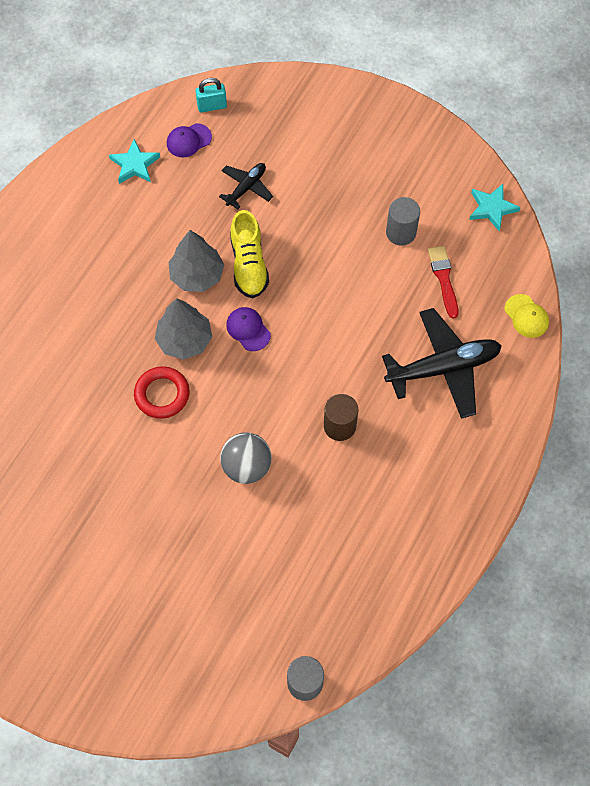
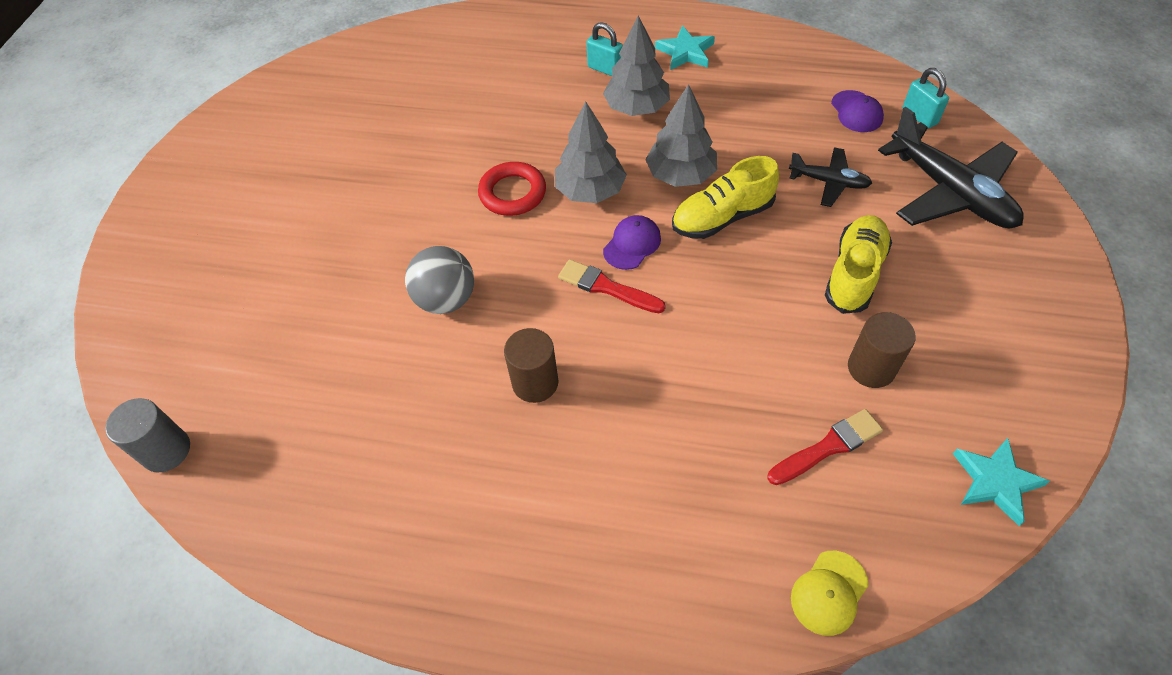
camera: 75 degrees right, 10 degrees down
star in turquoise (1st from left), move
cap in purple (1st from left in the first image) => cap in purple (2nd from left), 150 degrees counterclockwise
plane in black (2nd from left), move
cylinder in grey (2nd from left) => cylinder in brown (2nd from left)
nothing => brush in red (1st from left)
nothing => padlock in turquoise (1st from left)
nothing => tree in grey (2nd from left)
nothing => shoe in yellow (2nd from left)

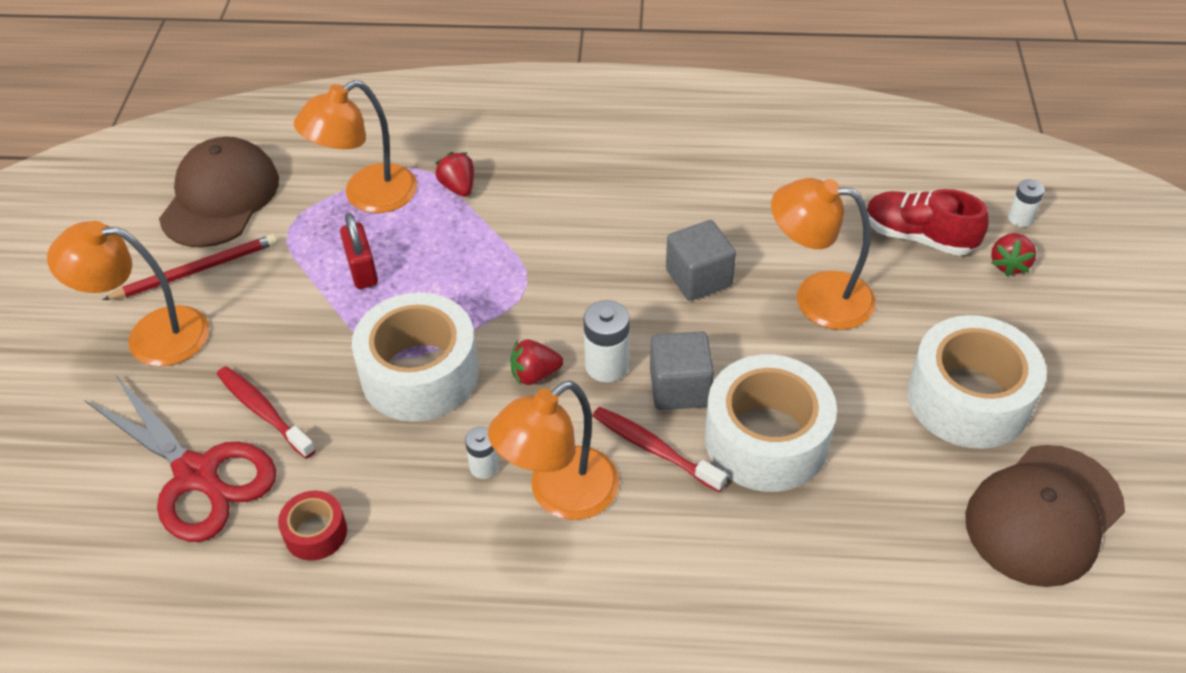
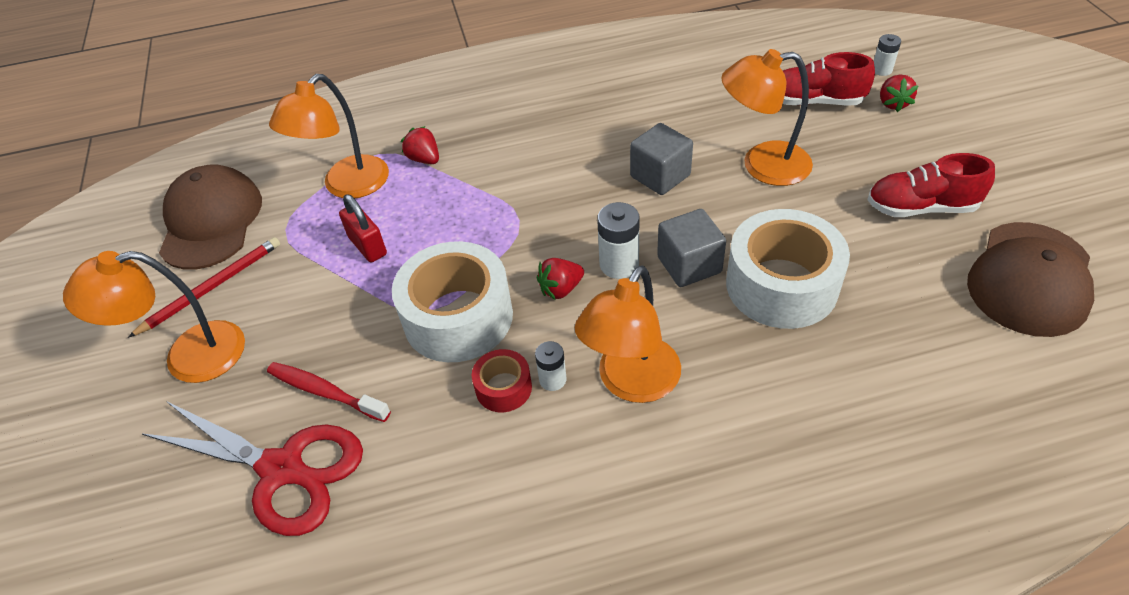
camera: 15 degrees left, 0 degrees up
tape in red, move
toothbrush in red (2nd from left) => nothing
tape in white (3rd from left) => shoe in red (2nd from left)

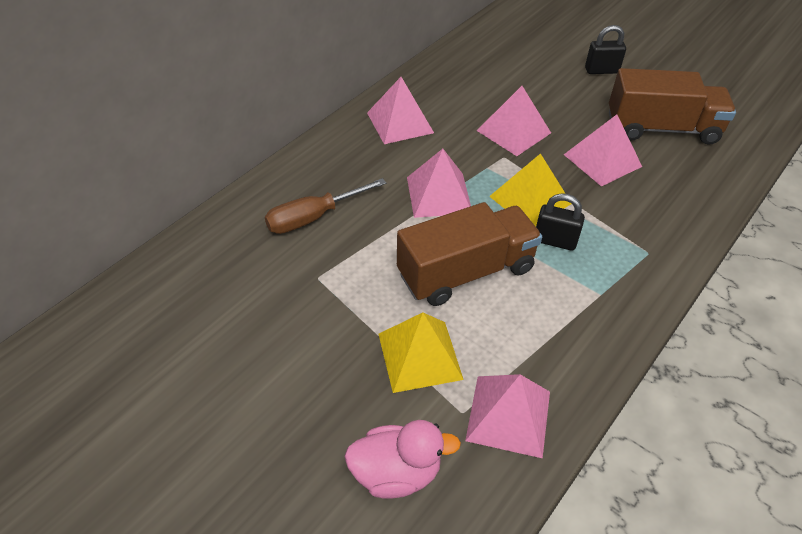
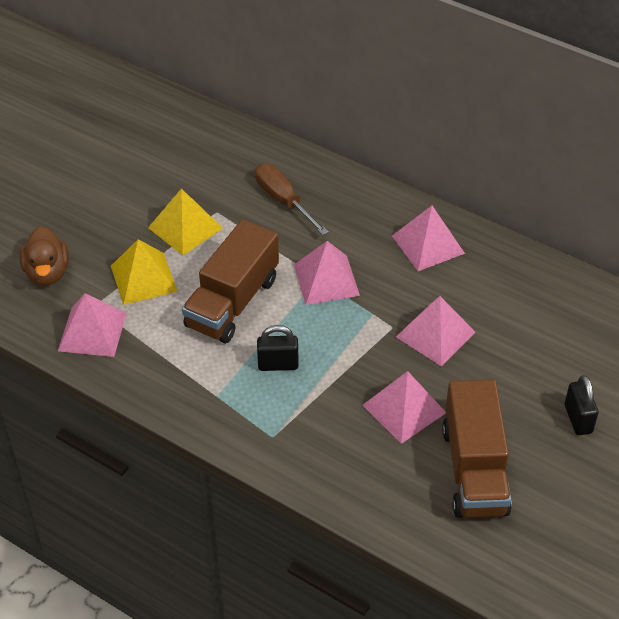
camera: 85 degrees right, 0 degrees up
duck in pink => duck in brown
truck in brown (1st from left), 60 degrees clockwise
pyramid in yellow (2nd from left), move
padlock in black (1st from left), 75 degrees clockwise

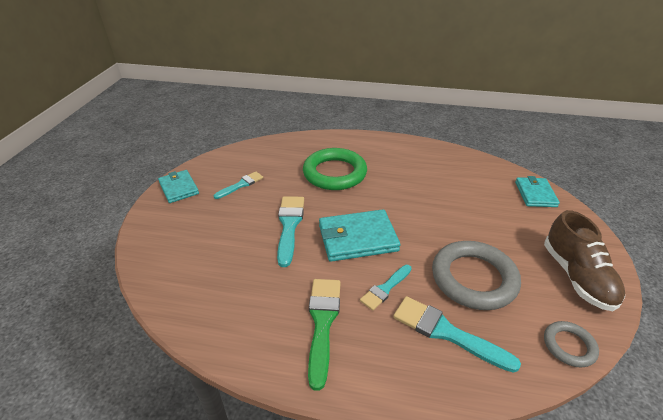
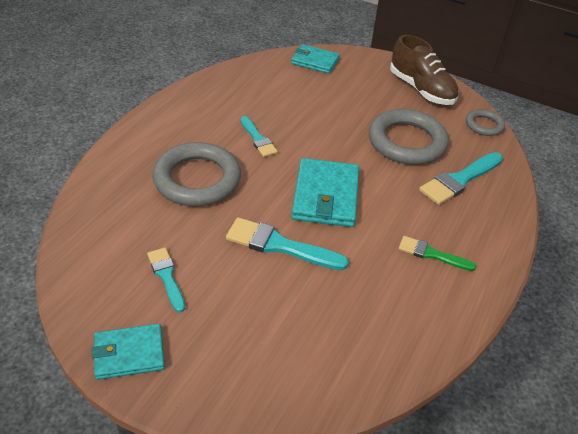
camera: 75 degrees left, 5 degrees up
ring in green => ring in grey (1st from left)
brush in green, x0.62
brush in turquoise (3rd from left in the first image) => brush in turquoise (2nd from left), move
shoe in brown, 45 degrees clockwise

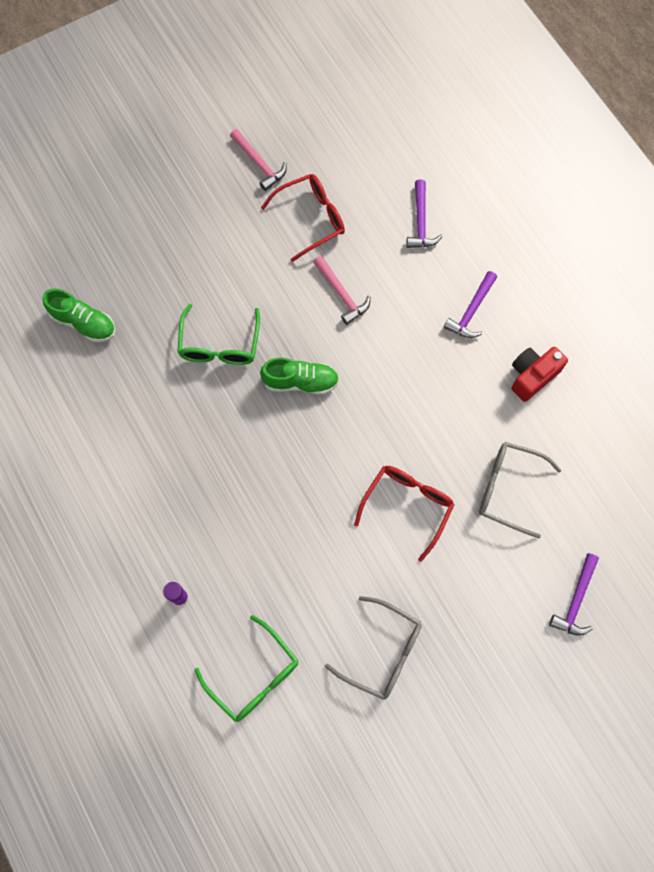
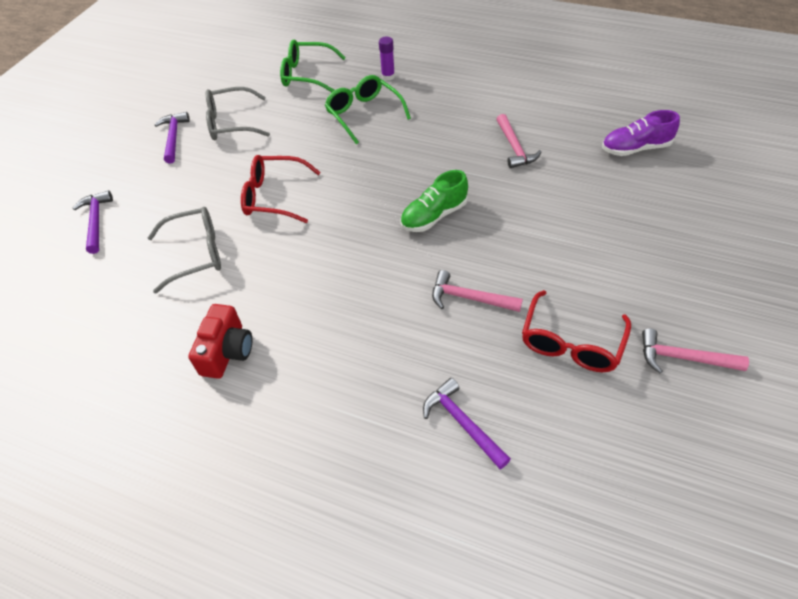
camera: 145 degrees right, 20 degrees down
shoe in green (1st from left) => shoe in purple
glasses in green (1st from left in the first image) => glasses in green (2nd from left), move
glasses in red (2nd from left in the first image) => glasses in red (1st from left), 105 degrees clockwise
hammer in purple (2nd from left), move
nothing => hammer in pink (2nd from left)

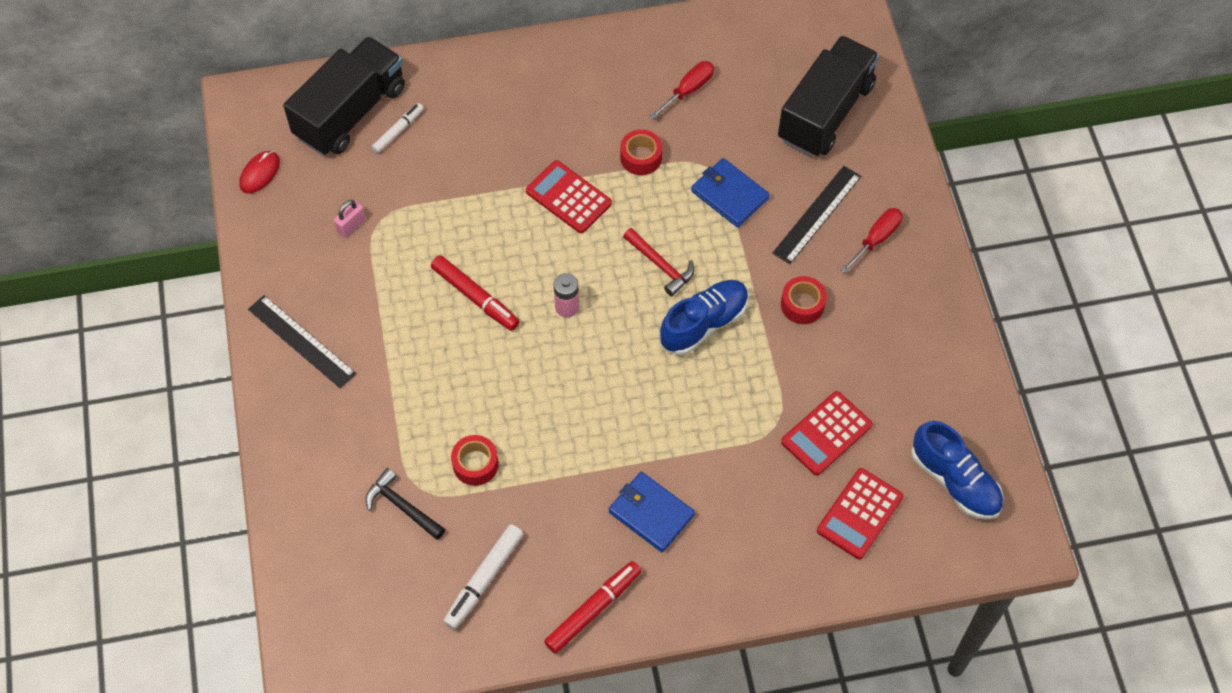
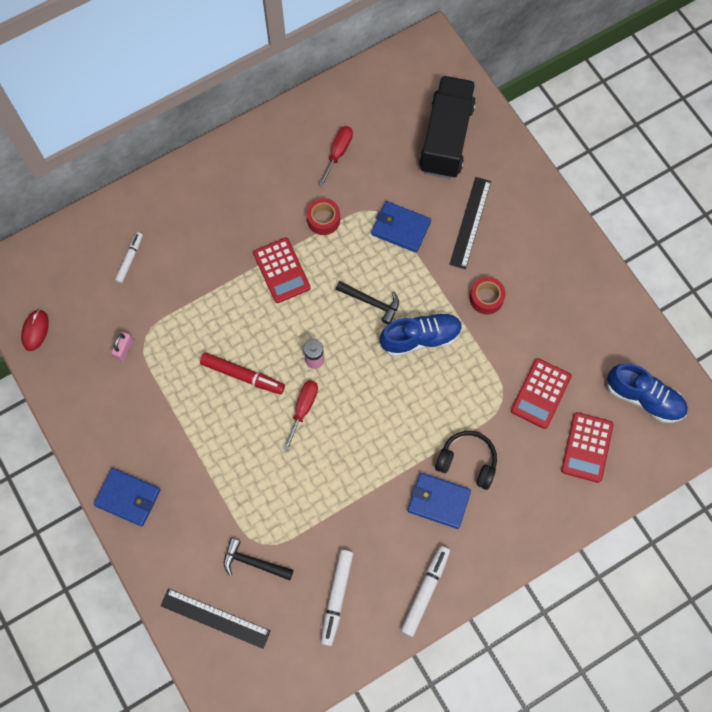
camera: 20 degrees left, 10 degrees up
ruler in black (1st from left), move
truck in black (1st from left) => nothing
tape in red (1st from left) => nothing
calculator in red (1st from left), 135 degrees counterclockwise
marker in red (2nd from left) => marker in white (3rd from left)
hammer in red => hammer in black (2nd from left)
shoe in blue (1st from left), 45 degrees clockwise
screwdriver in red (2nd from left in the first image) => screwdriver in red (1st from left), move
nothing => wallet in blue (1st from left)
nothing => headphones in black

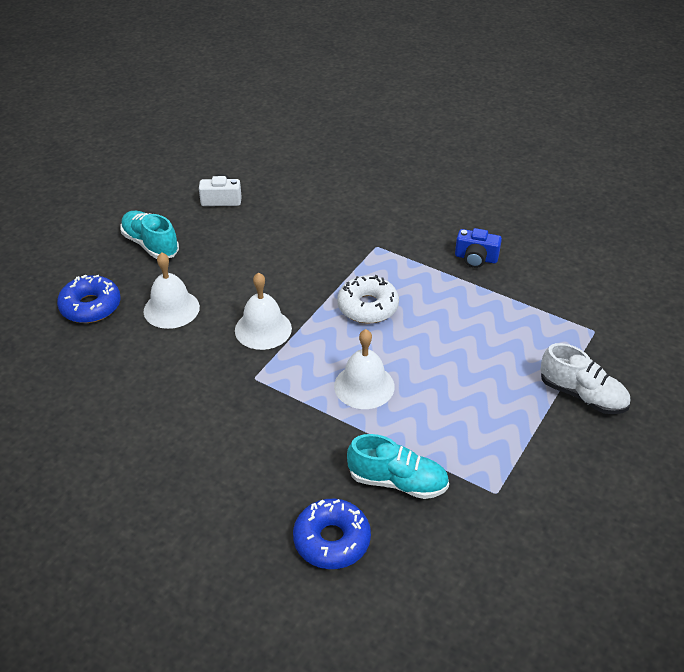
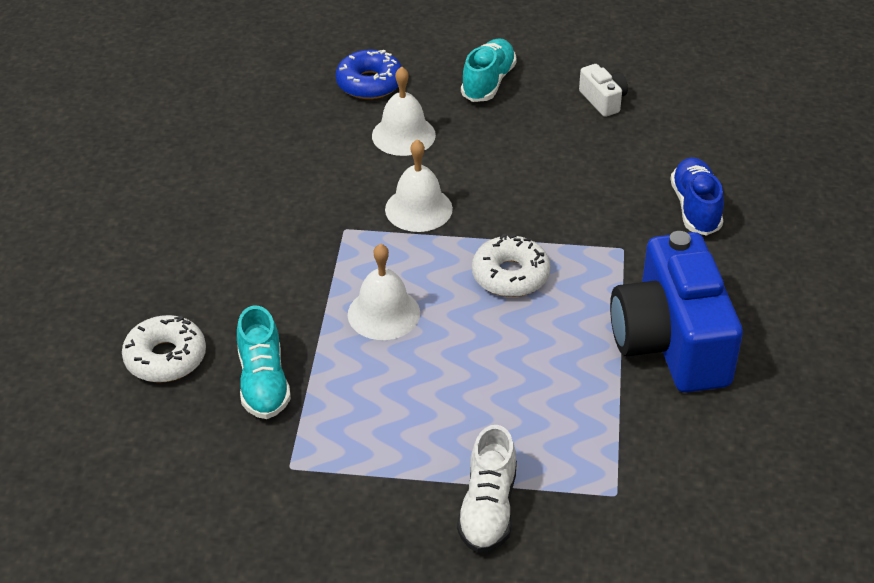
camera: 65 degrees right, 0 degrees up
donut in blue (2nd from left) => donut in white (1st from left)
camera in blue, x2.38
nothing => shoe in blue

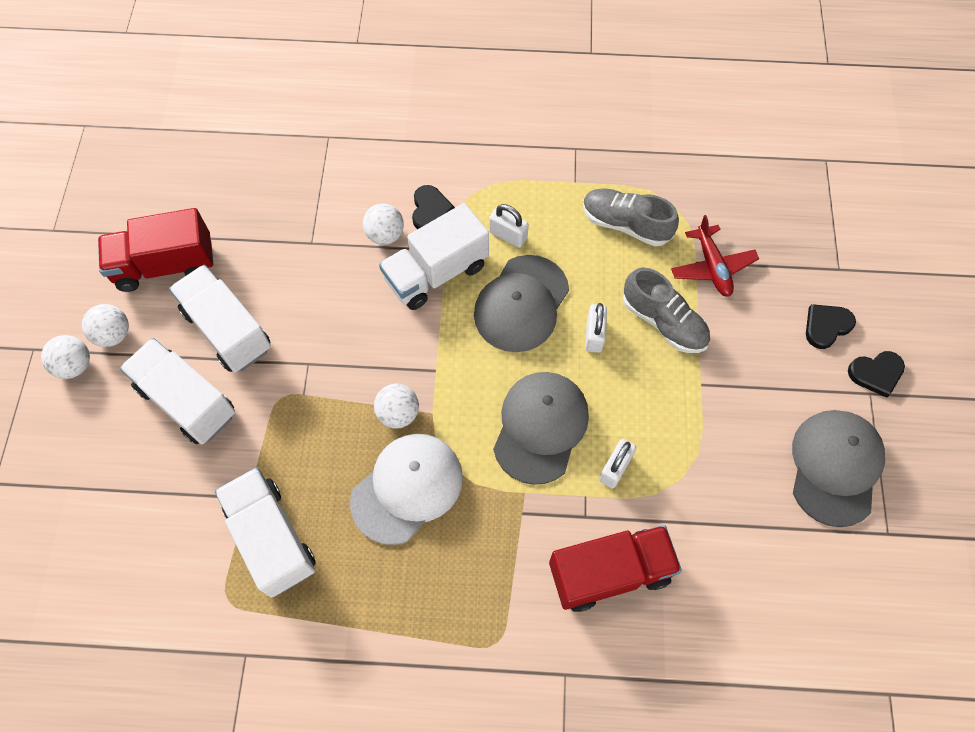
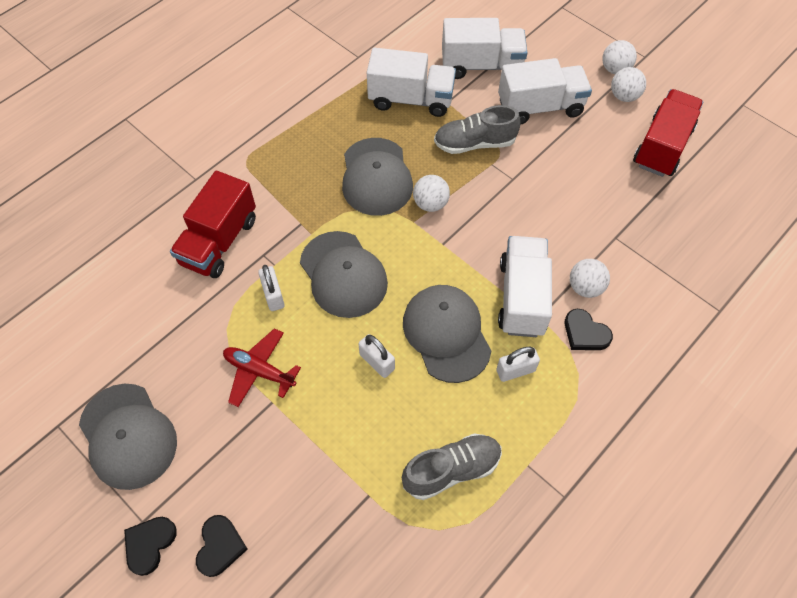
camera: 130 degrees right, 5 degrees down
truck in white (2nd from left), move
cap in white => cap in grey (3rd from left)
shoe in grey (2nd from left), move
plane in red, move

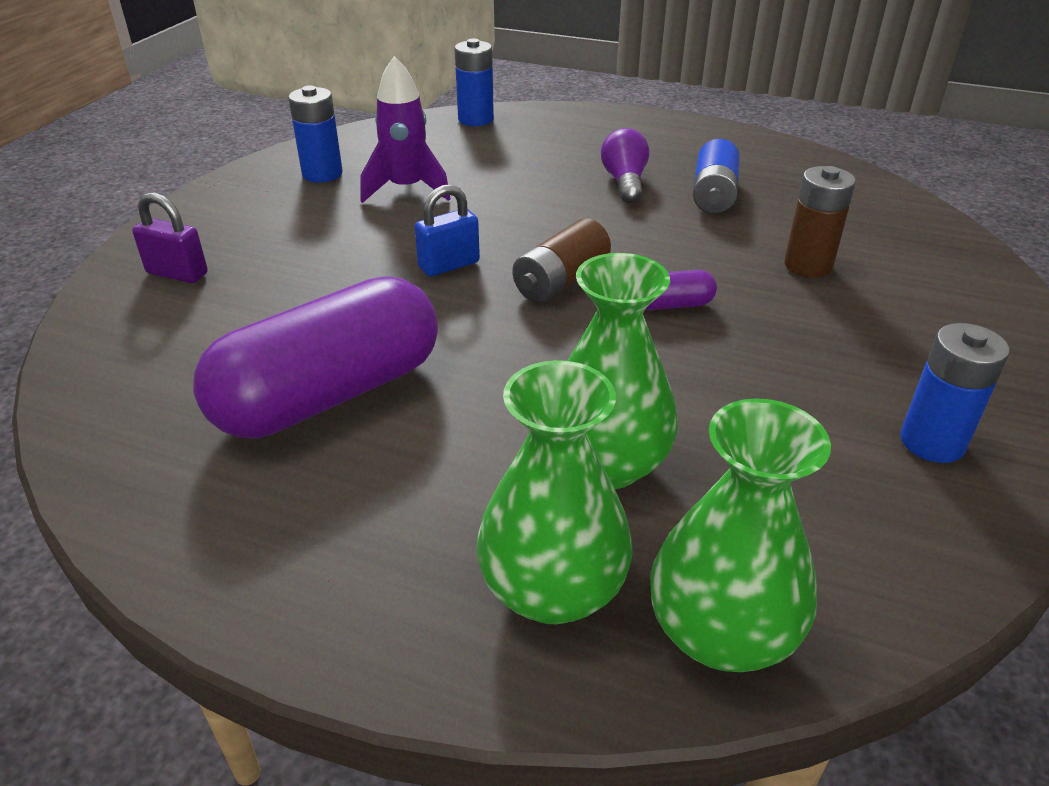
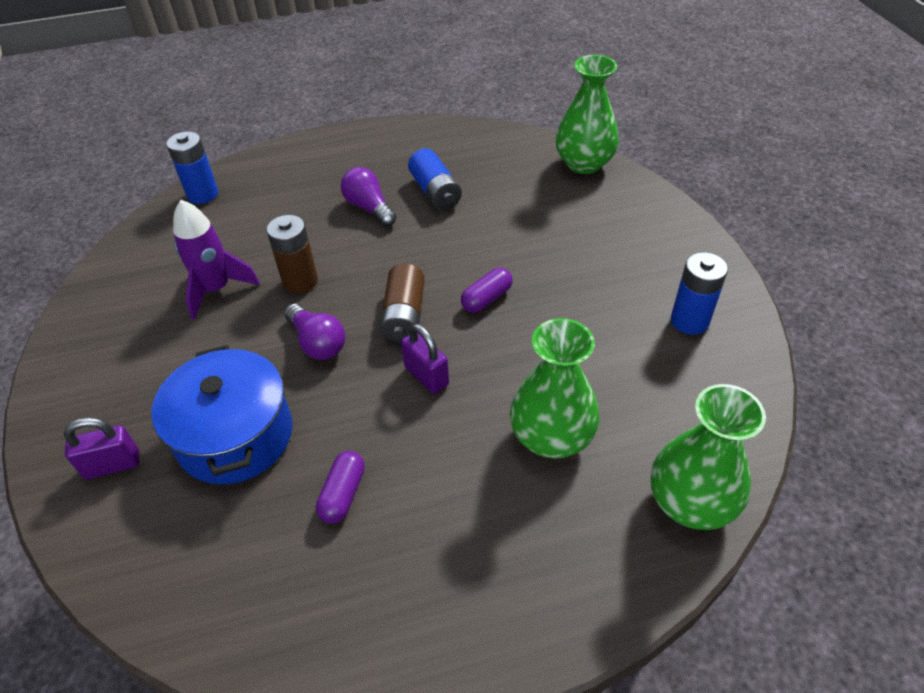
camera: 35 degrees left, 10 degrees up
capsule in purple (1st from left), x0.40
battery in blue (1st from left) => nothing
padlock in blue => light bulb in purple (1st from left)
vase in green (1st from left in the first image) => vase in green (2nd from left), move
battery in brown (2nd from left in the first image) => battery in brown (1st from left), move
nothing => pot in blue
nothing => padlock in purple (2nd from left)

